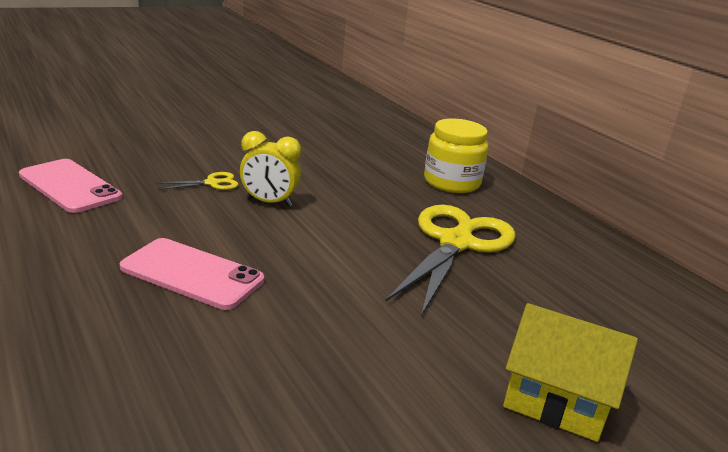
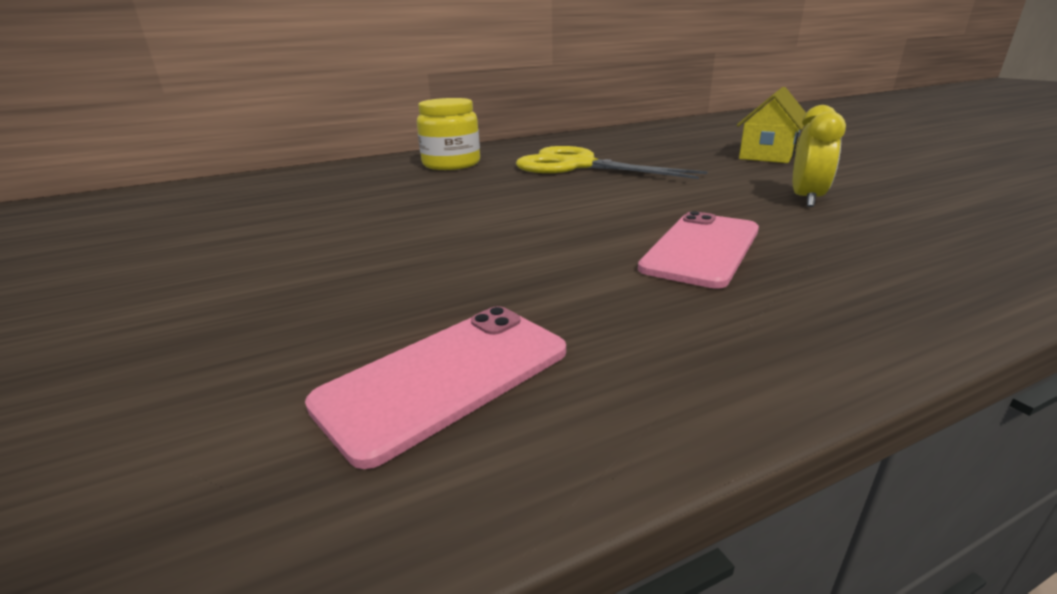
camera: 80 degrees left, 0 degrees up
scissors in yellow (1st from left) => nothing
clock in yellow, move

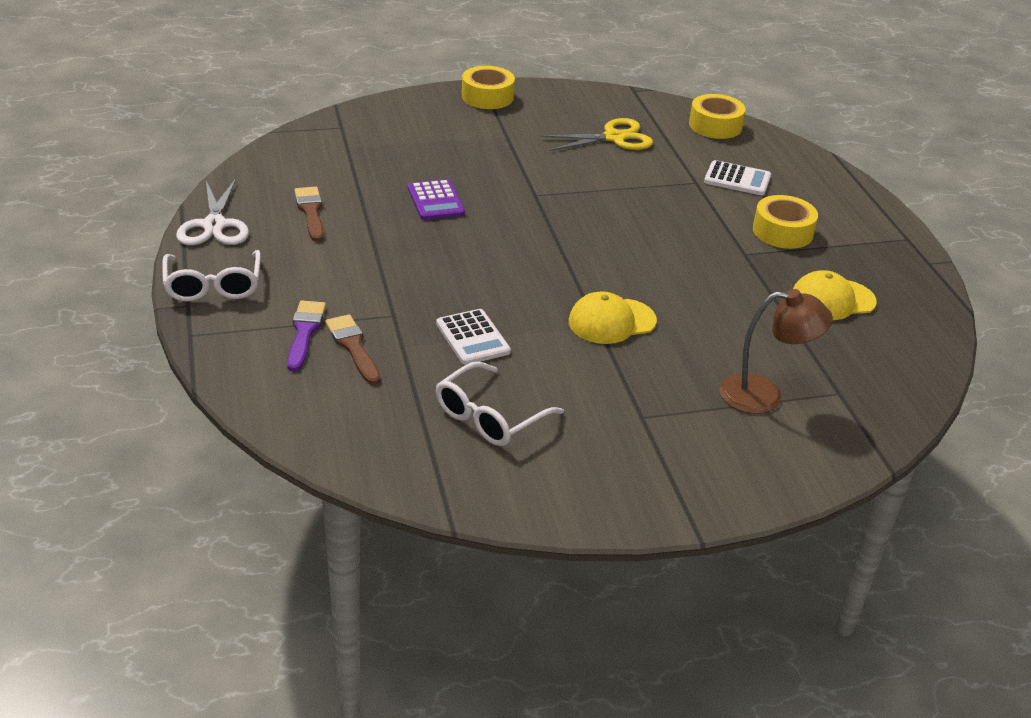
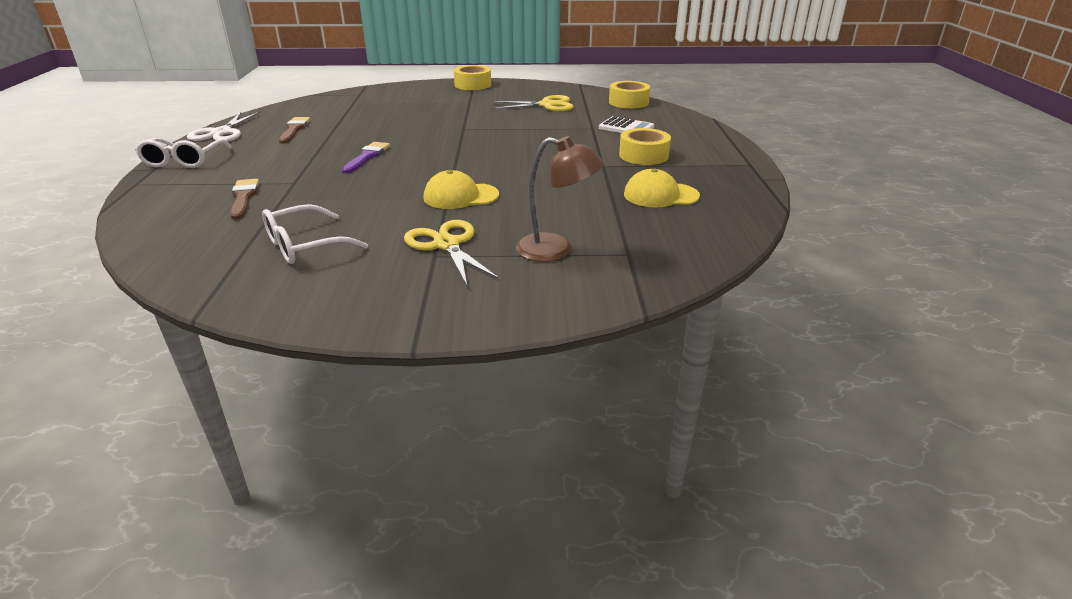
camera: 15 degrees right, 5 degrees down
brush in purple, move
calculator in purple => nothing
calculator in white (1st from left) => nothing
nothing => scissors in yellow (1st from left)

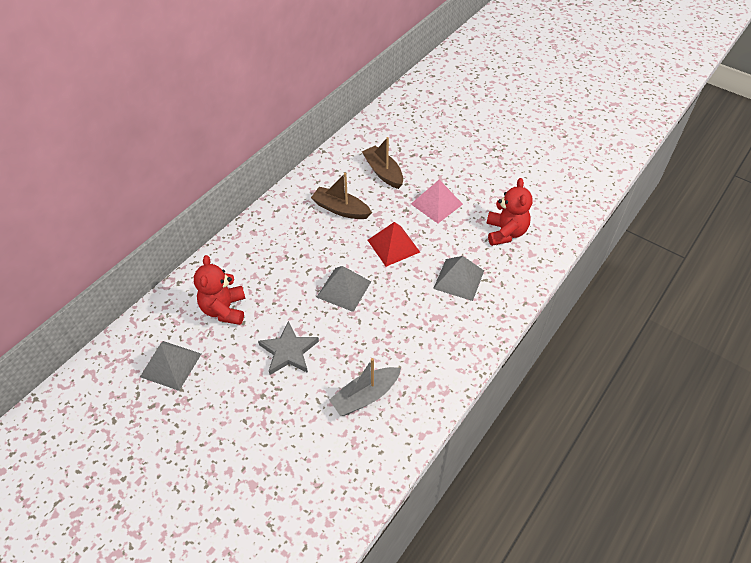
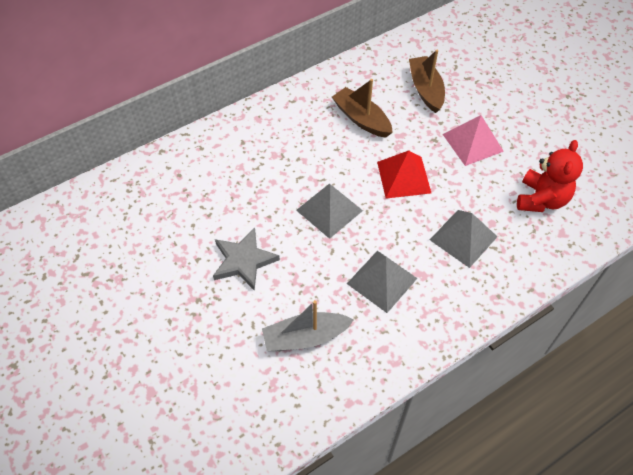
camera: 20 degrees right, 5 degrees up
pyramid in grey (1st from left in the first image) => pyramid in grey (2nd from left), move
teddy bear in red (1st from left) => nothing

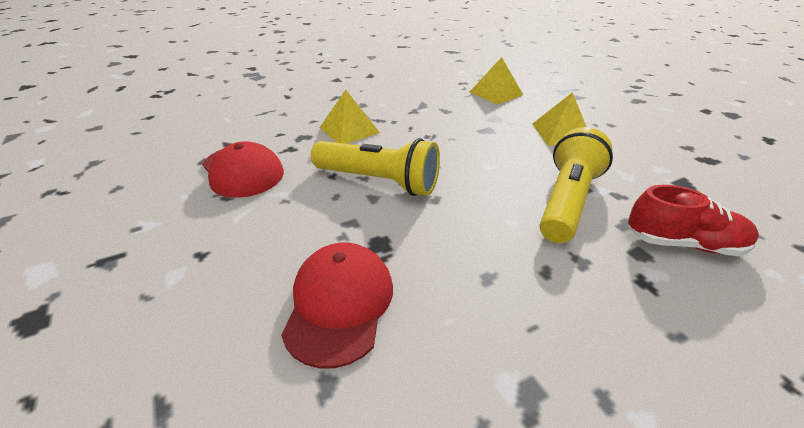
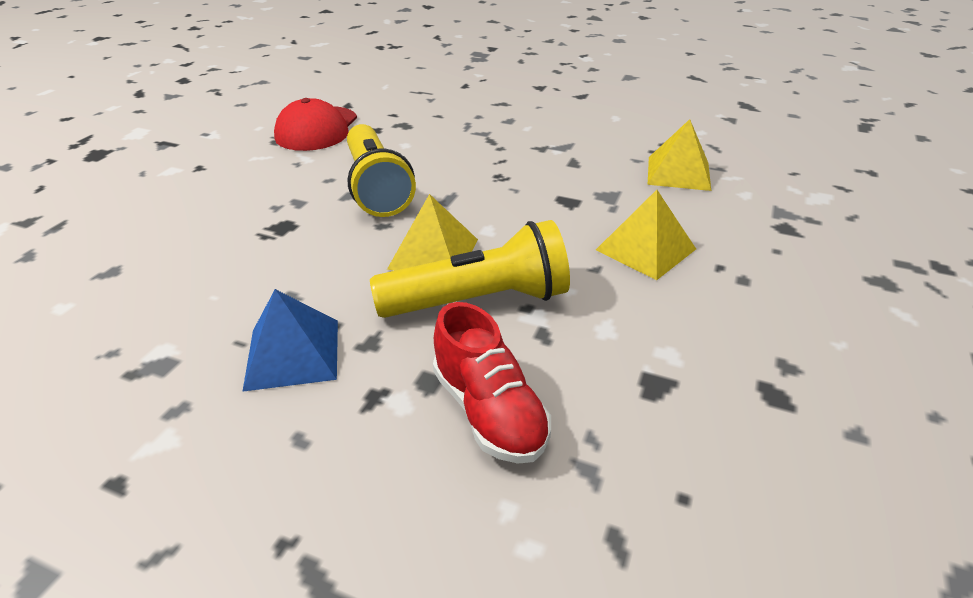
camera: 50 degrees right, 0 degrees up
cap in red (2nd from left) => nothing
pyramid in yellow (1st from left), move
nothing => pyramid in blue

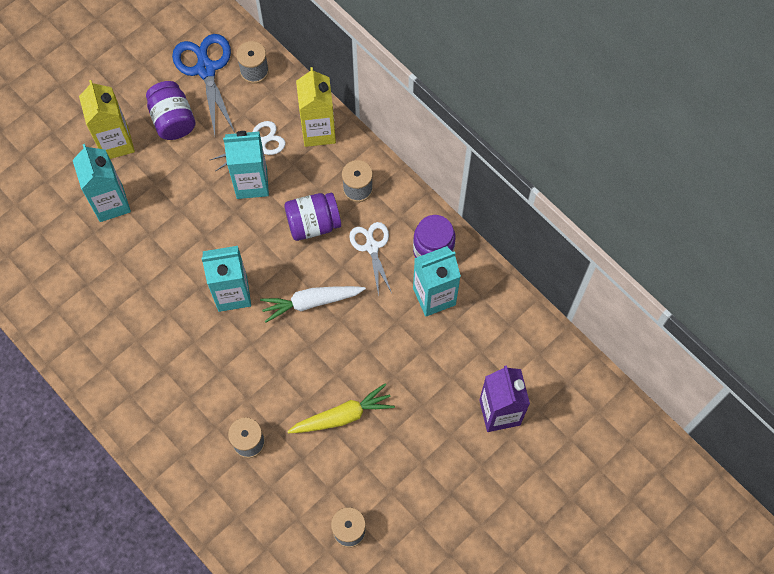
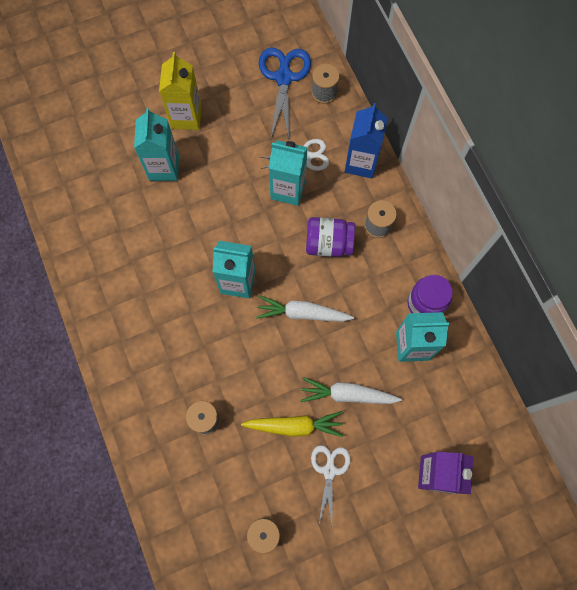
camera: 20 degrees right, 5 degrees up
jar in purple (1st from left) => nothing
carton in yellow (2nd from left) => carton in blue
scissors in white (2nd from left), move
nothing => carrot in white (2nd from left)

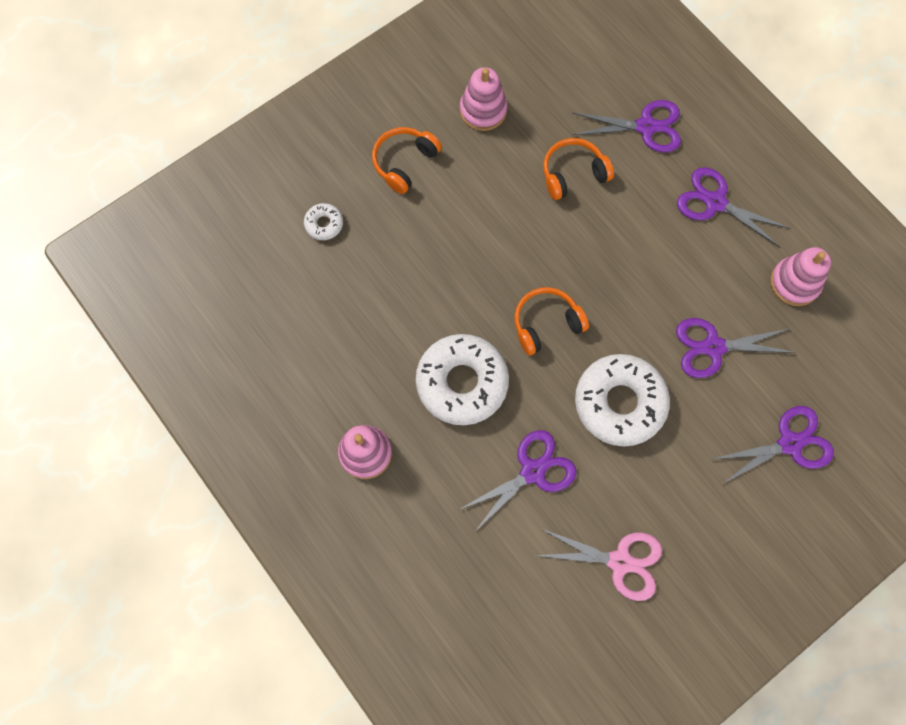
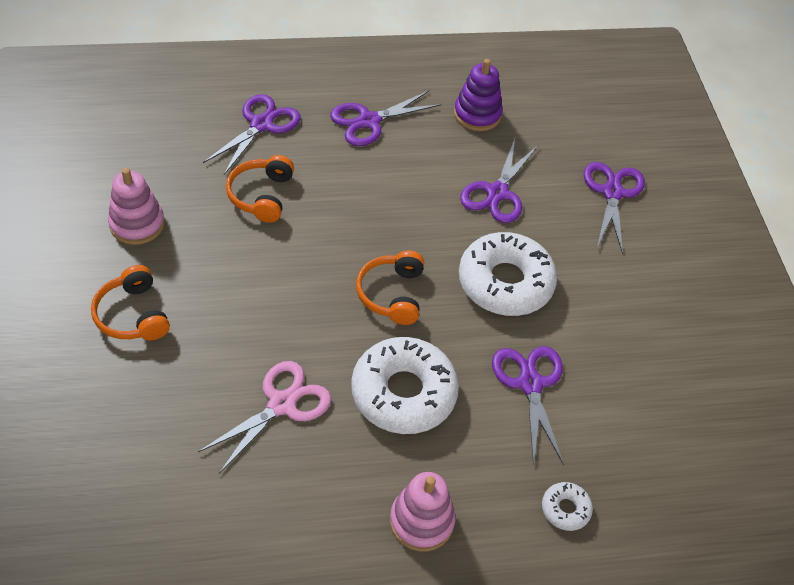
camera: 65 degrees left, 20 degrees down
donut in white (1st from left in the first image) => donut in white (3rd from left), move
scissors in pink, move
stacking toy in pink (3rd from left) => stacking toy in purple

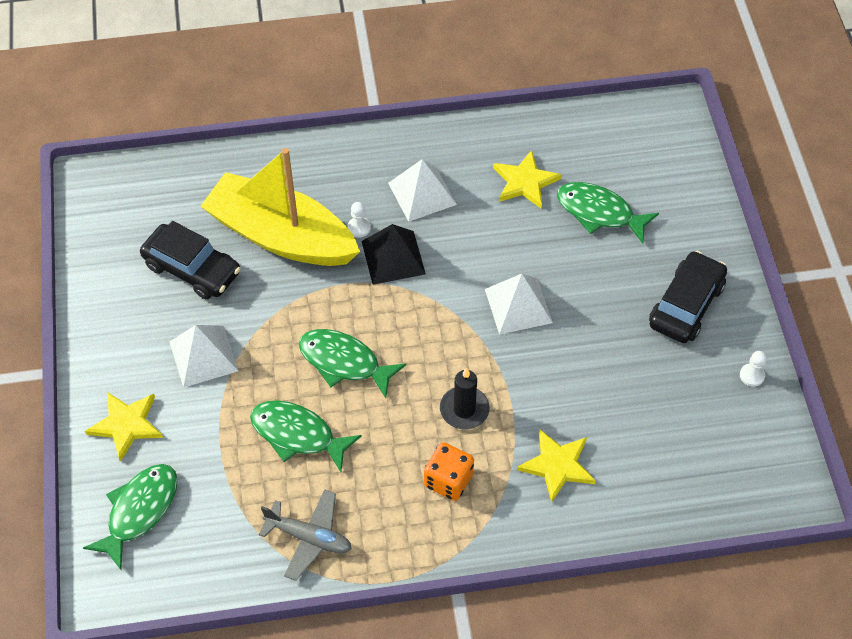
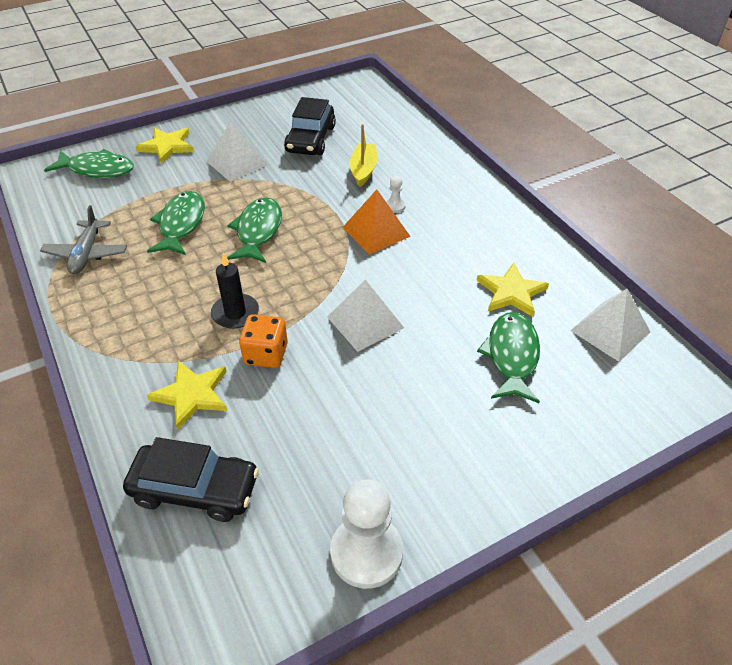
camera: 70 degrees right, 10 degrees down
boat in yellow, x0.45
pyramid in black => pyramid in orange
pyramid in white (2nd from left in the first image) => pyramid in white (3rd from left), move
dice in orange, move
car in black (2nd from left in the first image) => car in black (1st from left), move
pawn in white (2nd from left in the first image) => pawn in white (1st from left), x2.27

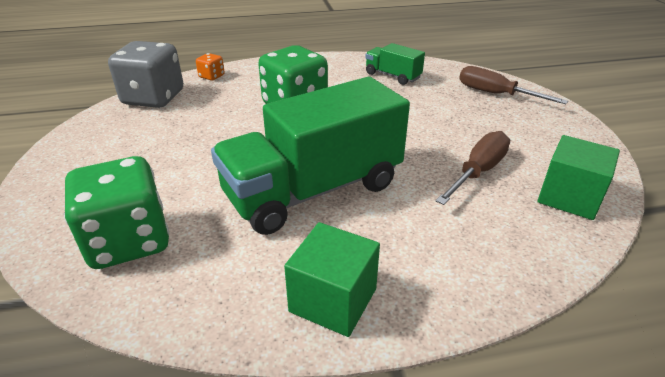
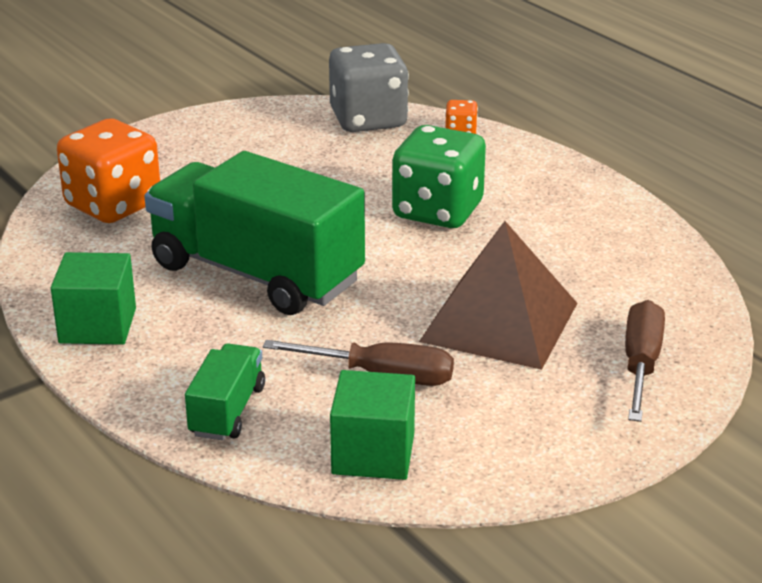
camera: 65 degrees right, 5 degrees down
dice in green (1st from left) => dice in orange (1st from left)
truck in green (2nd from left in the first image) => truck in green (1st from left), move
nothing => pyramid in brown

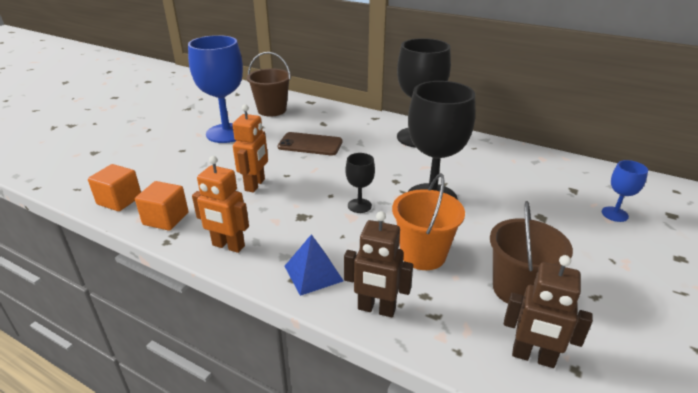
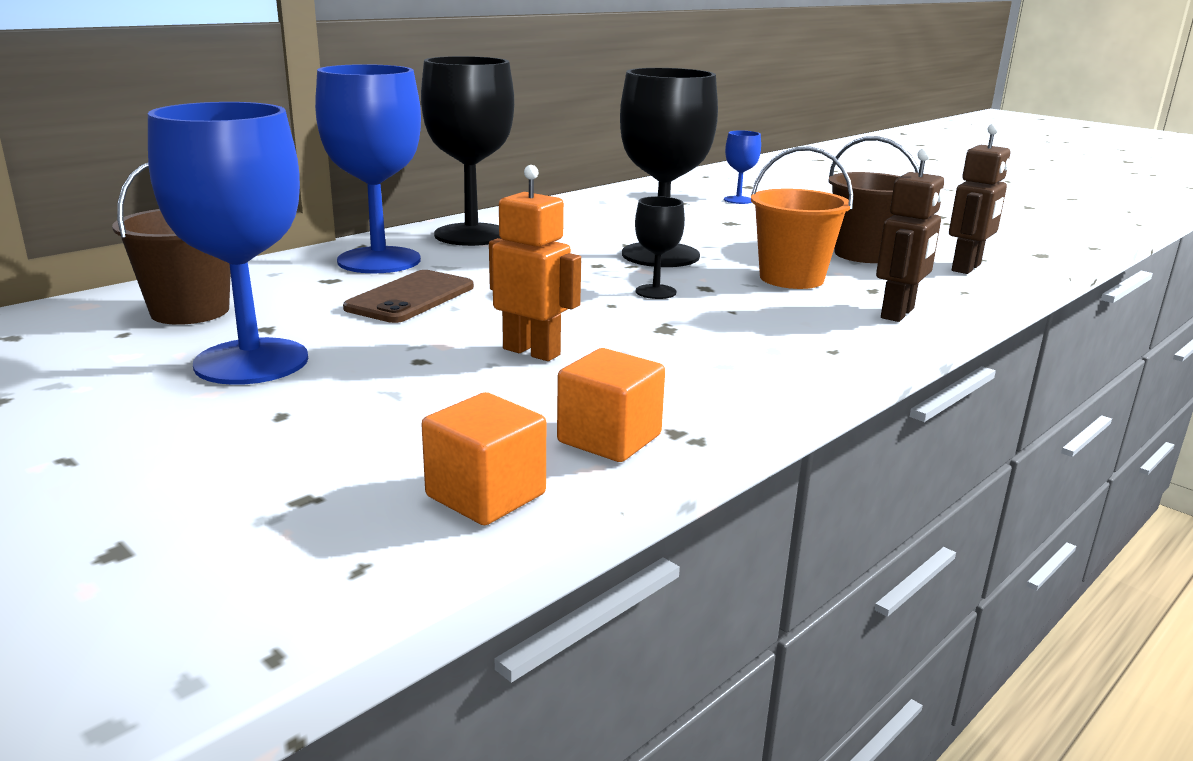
camera: 75 degrees left, 10 degrees down
robot in orange (1st from left) => nothing
pyramid in blue => nothing
nothing => goblet in blue (2nd from left)

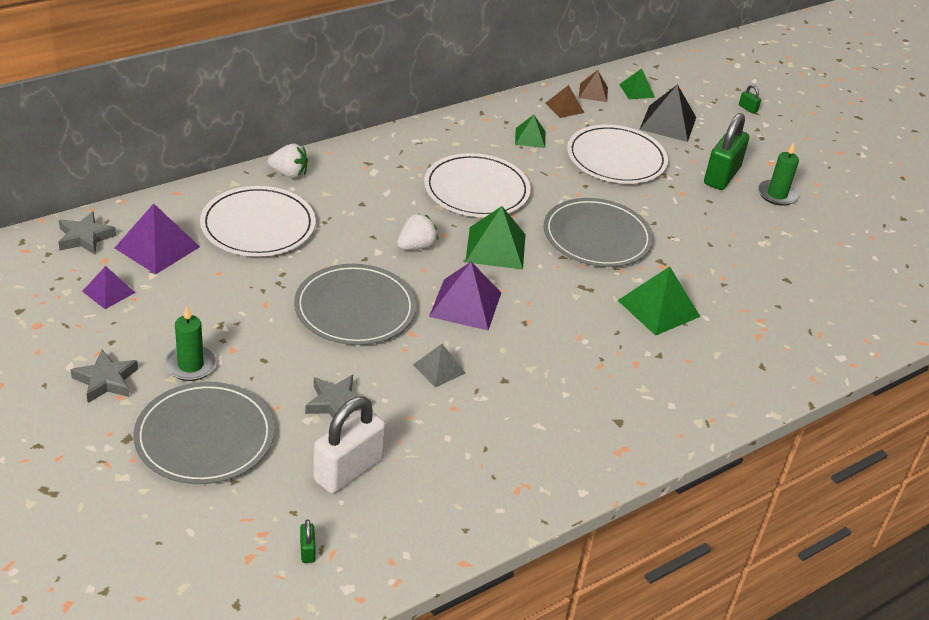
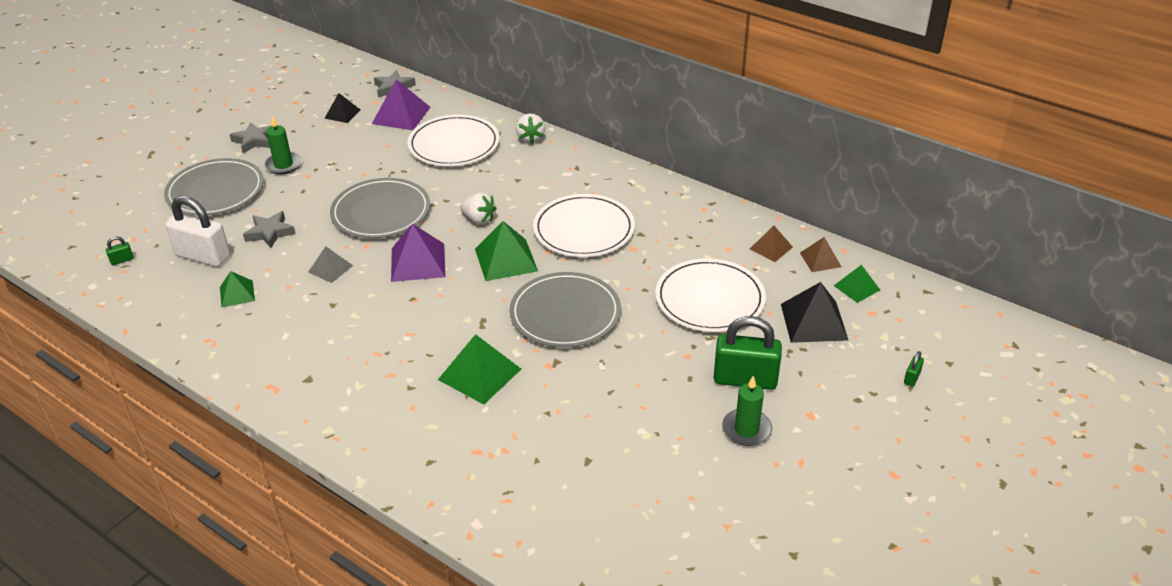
camera: 75 degrees right, 0 degrees up
pyramid in purple (1st from left) => pyramid in black (1st from left)
pyramid in green (2nd from left in the first image) => pyramid in green (1st from left), move

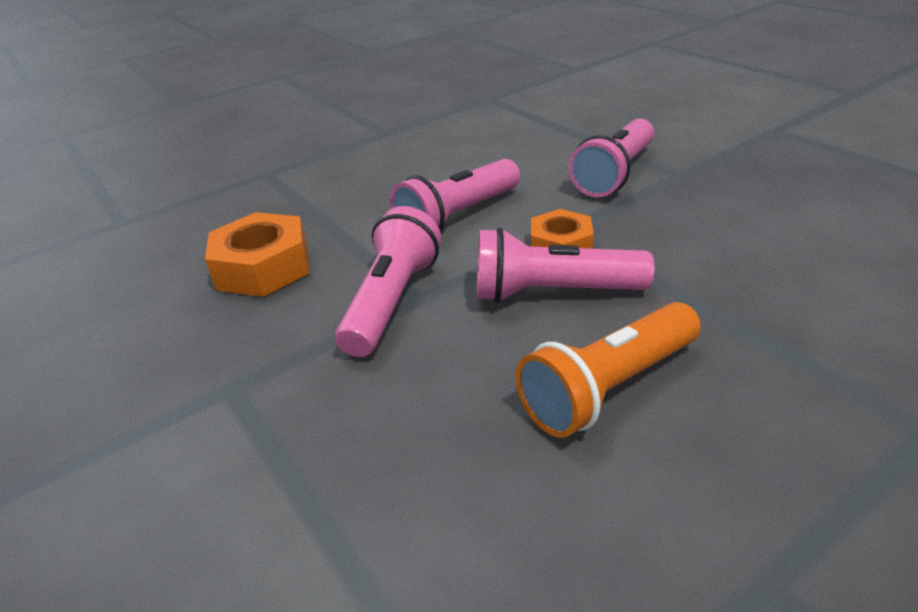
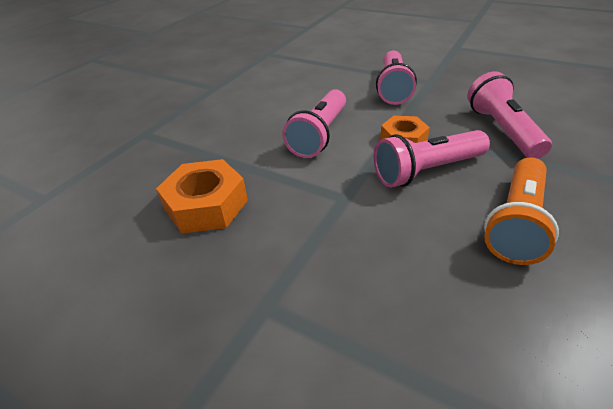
camera: 25 degrees left, 5 degrees up
flashlight in pink (1st from left in the first image) => flashlight in pink (4th from left), move

